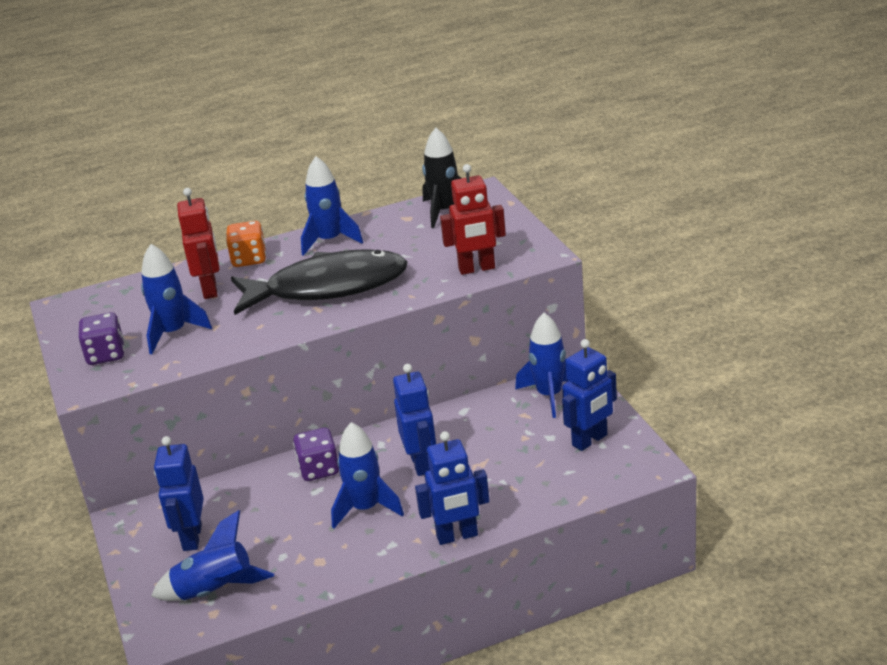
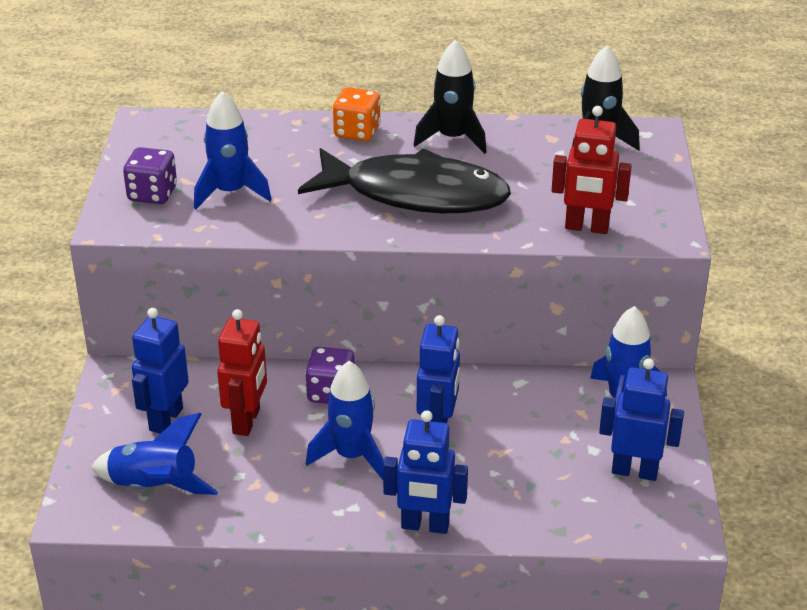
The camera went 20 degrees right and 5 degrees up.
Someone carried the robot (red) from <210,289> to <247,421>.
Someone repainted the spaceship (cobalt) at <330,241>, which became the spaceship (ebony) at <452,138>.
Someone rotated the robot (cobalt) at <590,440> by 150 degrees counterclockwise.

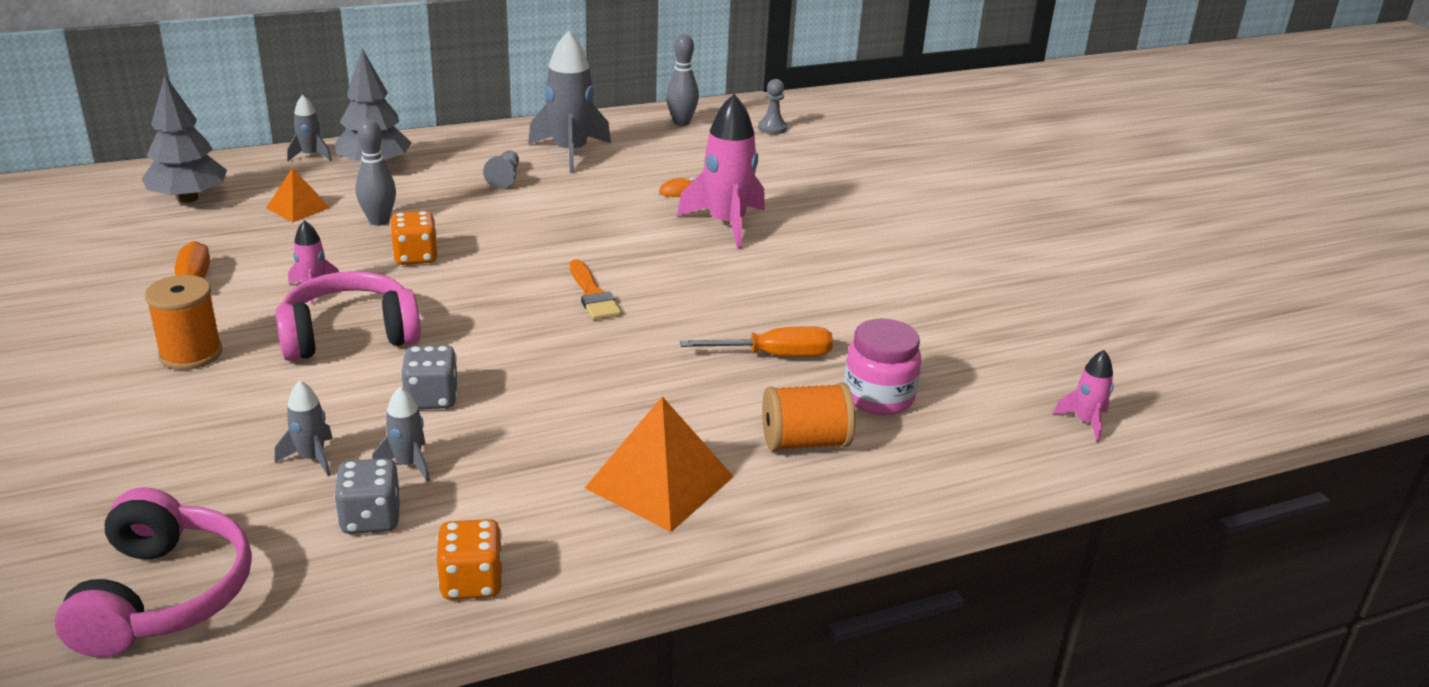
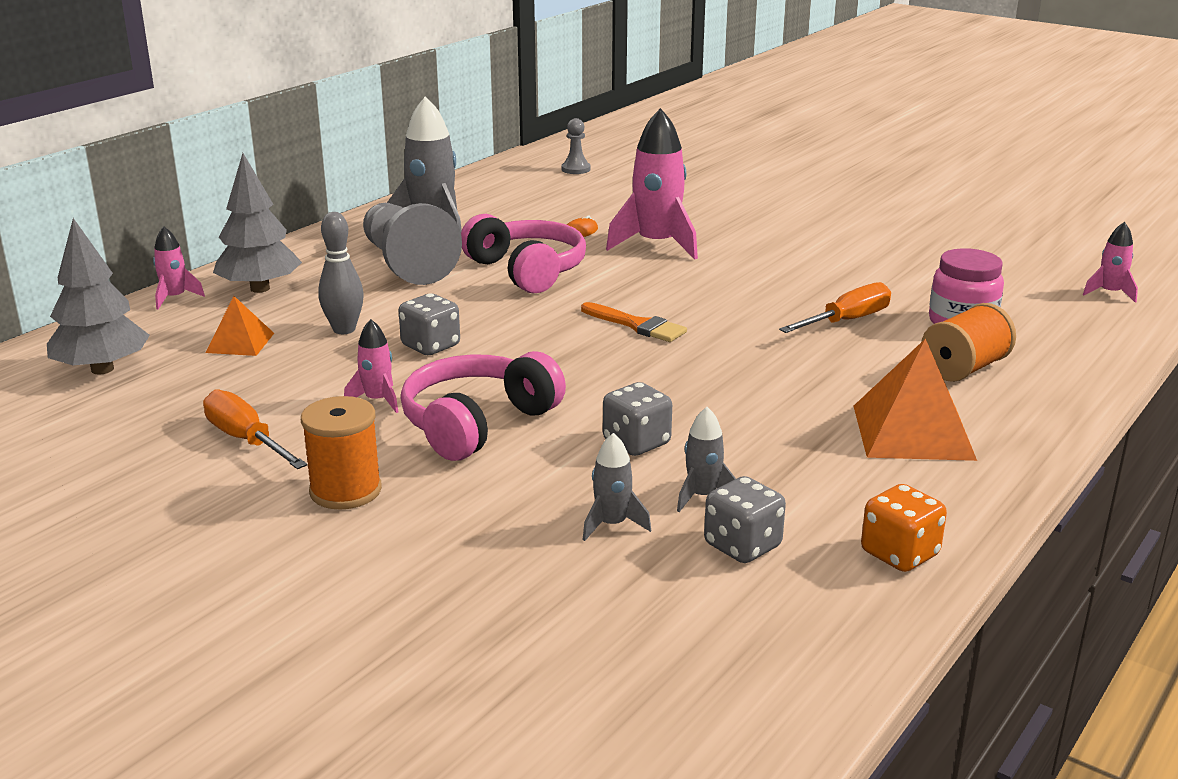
The camera went 30 degrees left and 5 degrees down.
Someone carried the over-ear headphones (rose-pink) from <163,595> to <527,271>.
Someone repainted the spaceship (grey) at <310,155>, which became the spaceship (rose-pink) at <175,298>.
Someone repainted the game die (bright orange) at <415,257>, which became the game die (grey) at <431,346>.
Someone scaled the chess pawn (grey) at <504,178> by 2.20.
Someone took away the tenpin (grey) at <681,122>.

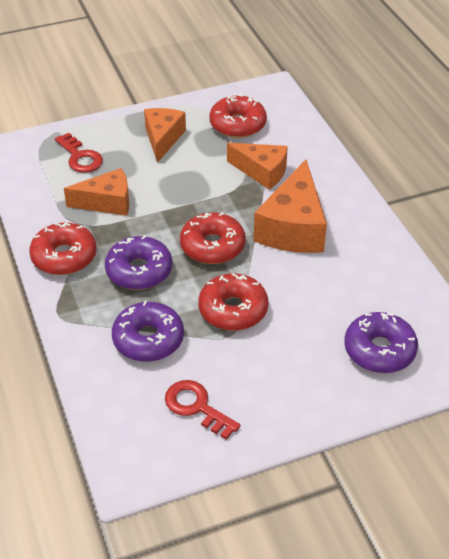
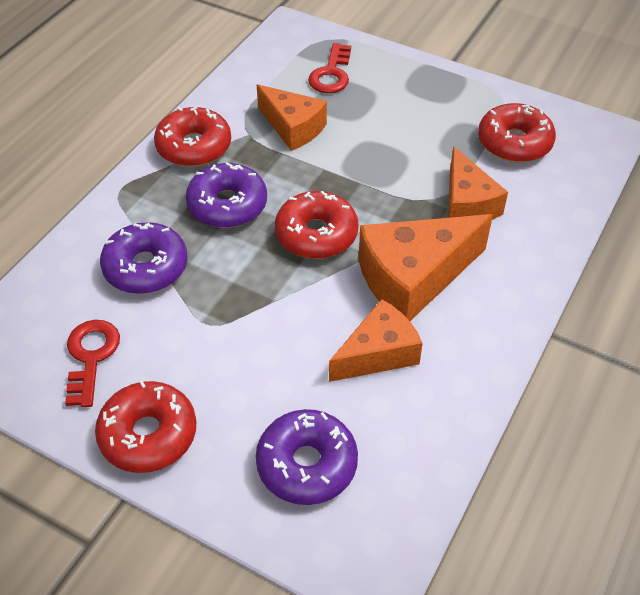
The camera went 50 degrees right and 5 degrees up.
Someone carried the cheese (bright orange) from <163,139> to <378,353>.
Someone carried the donut (red) from <233,310> to <148,434>.

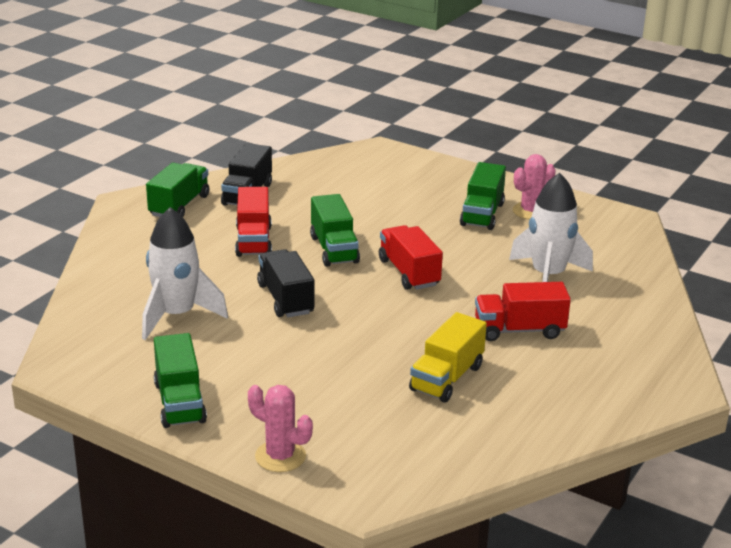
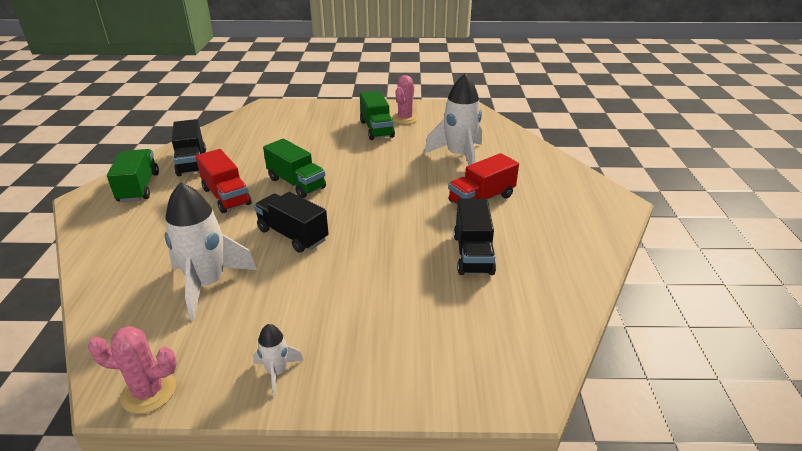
The camera went 30 degrees left and 5 degrees up.
Someone swapped the truck (green) at <180,402> for the spaceship (white) at <277,372>.
Someone carried the cactus (rose-pink) from <280,456> to <149,392>.
Someone took away the truck (red) at <409,273>.
Someone repainted the truck (golden) at <447,378>, which became the truck (ebony) at <473,254>.

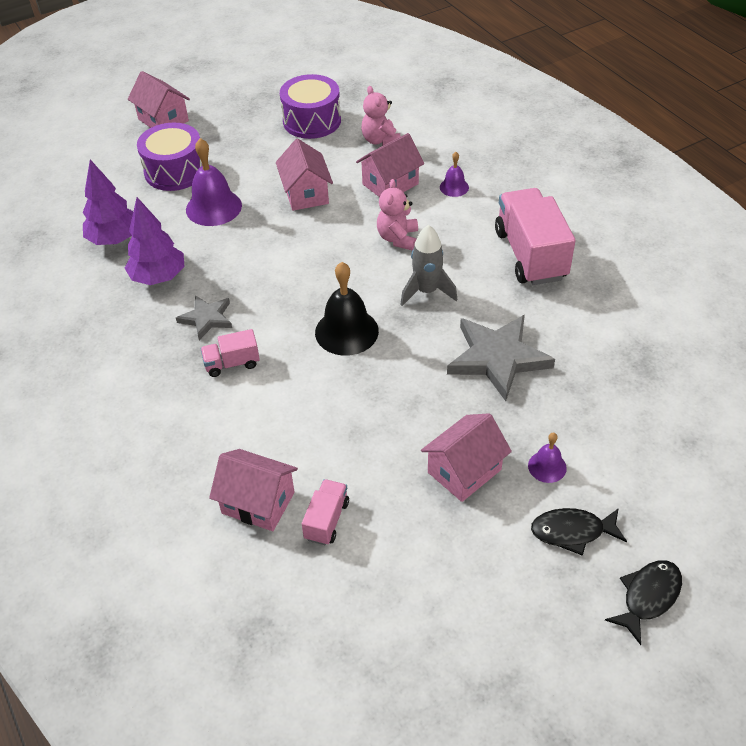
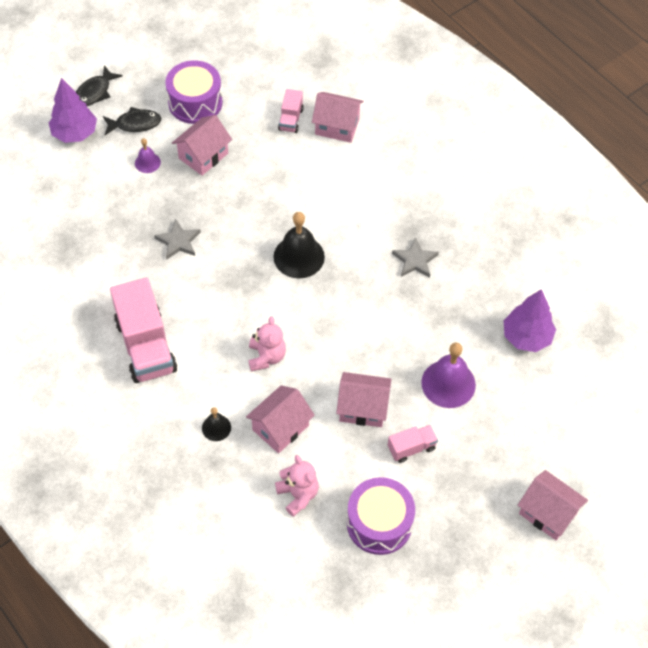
The camera went 170 degrees right and 10 degrees up.
Someone carried the fir tree (violet) from <158,277> to <75,133>.
Someone carried the drum (violet) from <175,171> to <195,102>.
Someone carried the truck (rose-pink) from <232,363> to <411,448>.
Someone rotated the cottage (rose-pink) at <306,194> by 60 degrees counterclockwise.
Someone took away the spaceship (grey) at <427,291>.
Someone repainted the bell (violet) at <454,187>, which became the bell (ebony) at <216,427>.
Someone scaled the star (grey) at <497,358> by 0.56.

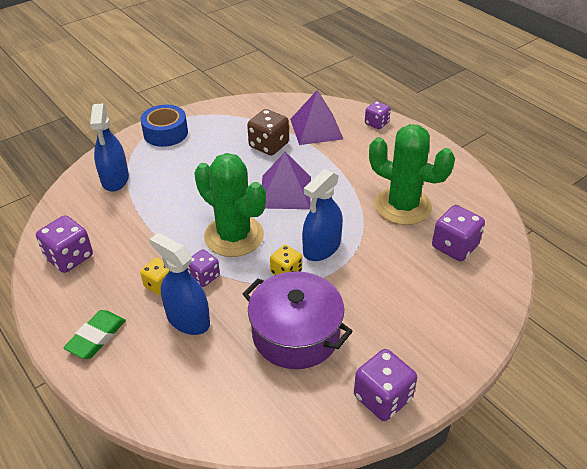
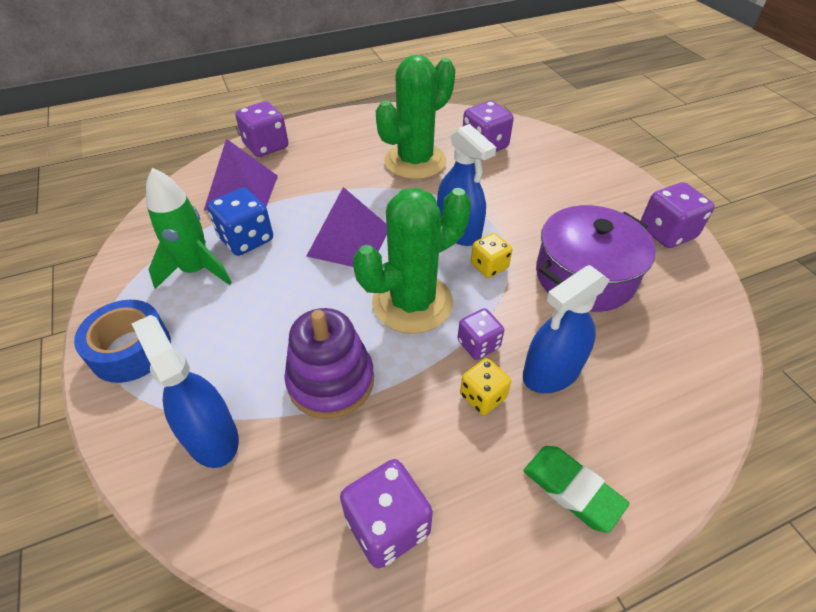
The camera went 75 degrees left and 5 degrees up.
Someone rotated the spray bottle (cobalt) at <115,179> by 135 degrees counterclockwise.
Someone repainted the game die (brown) at <268,145>, which became the game die (cobalt) at <246,239>.
Someone scaled the game die (violet) at <376,123> by 1.57.
Someone put down the spaceship (green) at <196,270>.
Someone put down the stacking toy (violet) at <331,381>.

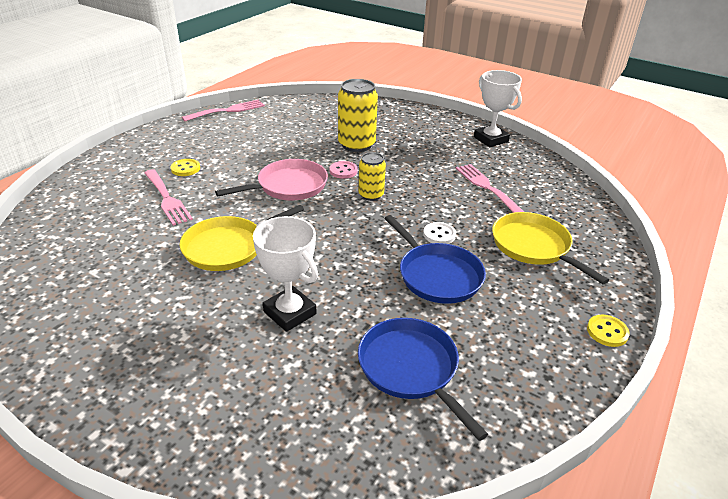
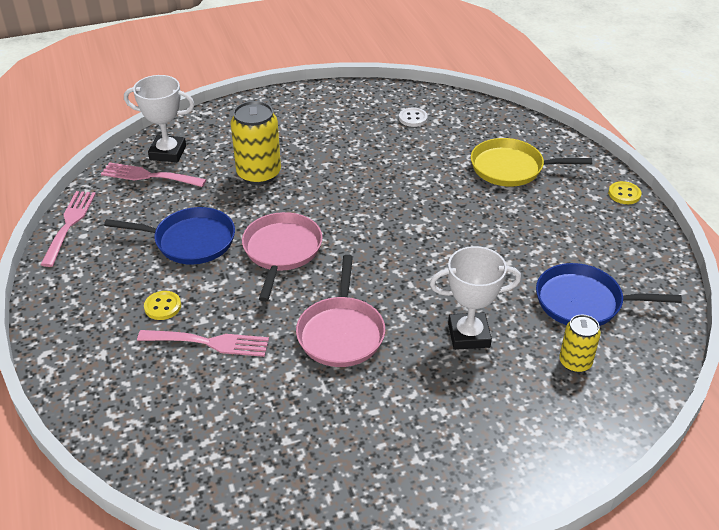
The camera went 50 degrees left and 5 degrees up.
Someone repainted the skillet (golden) at <228,247>, which became the skillet (rose-pink) at <341,333>.
Someone took away the button (rose-pink) at <343,171>.
Someone carried the can (golden) from <371,195> to <575,362>.
Someone carried the skillet (cobalt) from <437,275> to <190,241>.
Someone carried the button (white) from <439,235> to <413,118>.
Someone carried the table fork (rose-pink) from <487,187> to <149,176>.
Someone carried the prize cup (white) from <490,139> to <168,152>.

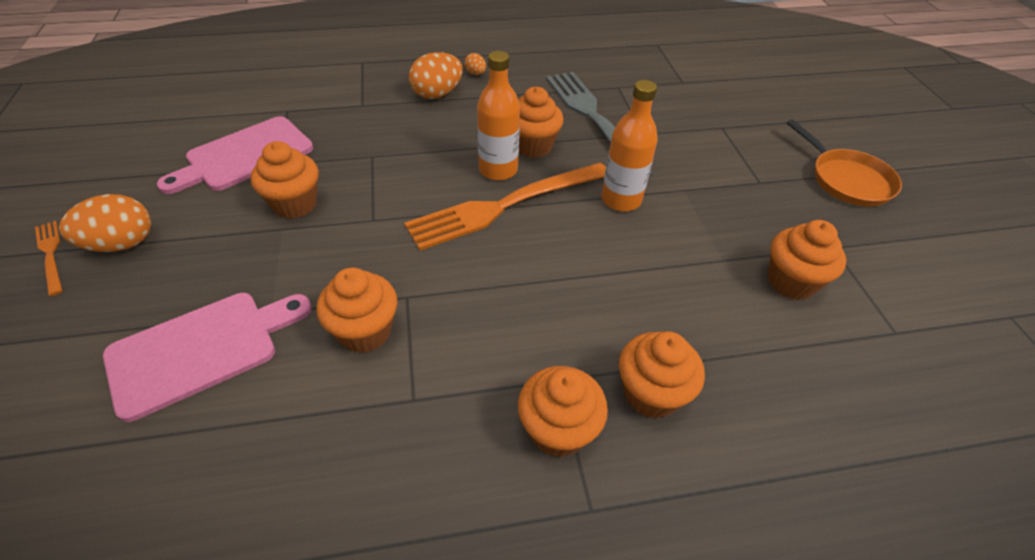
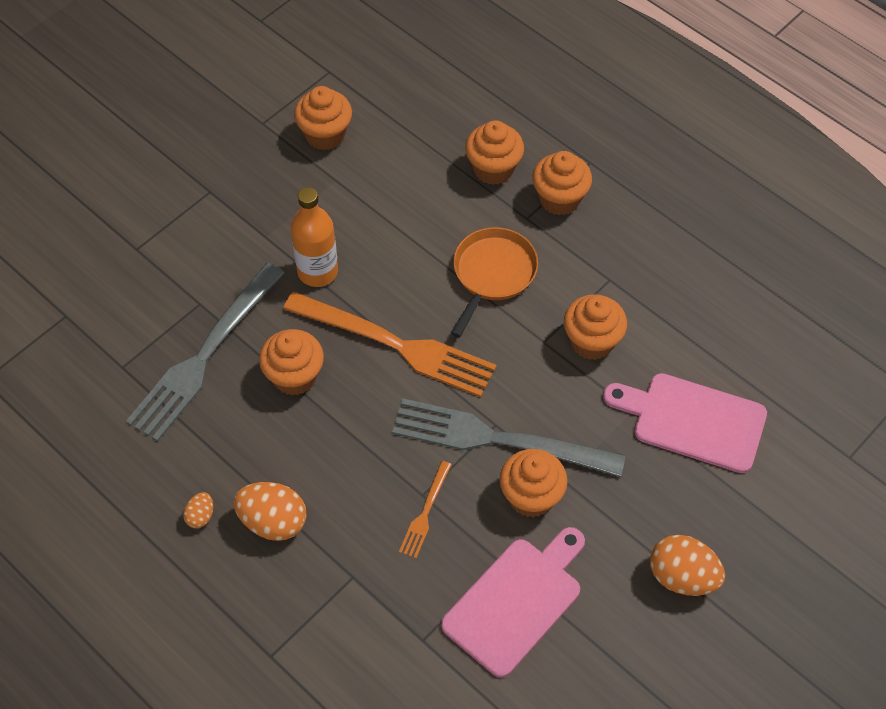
The camera went 125 degrees left and 10 degrees up.
Someone carried the table fork (bright orange) from <51,254> to <425,513>.
Someone rotated the chopping board (rose-pink) at <244,156> by 60 degrees counterclockwise.
Someone took away the drink bottle (bright orange) at <498,170>.
Someone carried the skillet (bright orange) from <847,180> to <492,274>.
Someone put down the table fork (grey) at <498,439>.

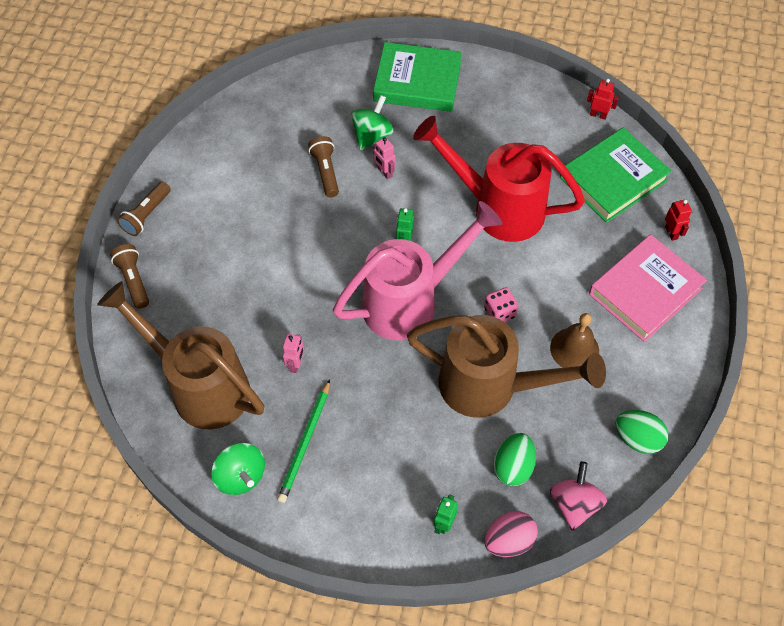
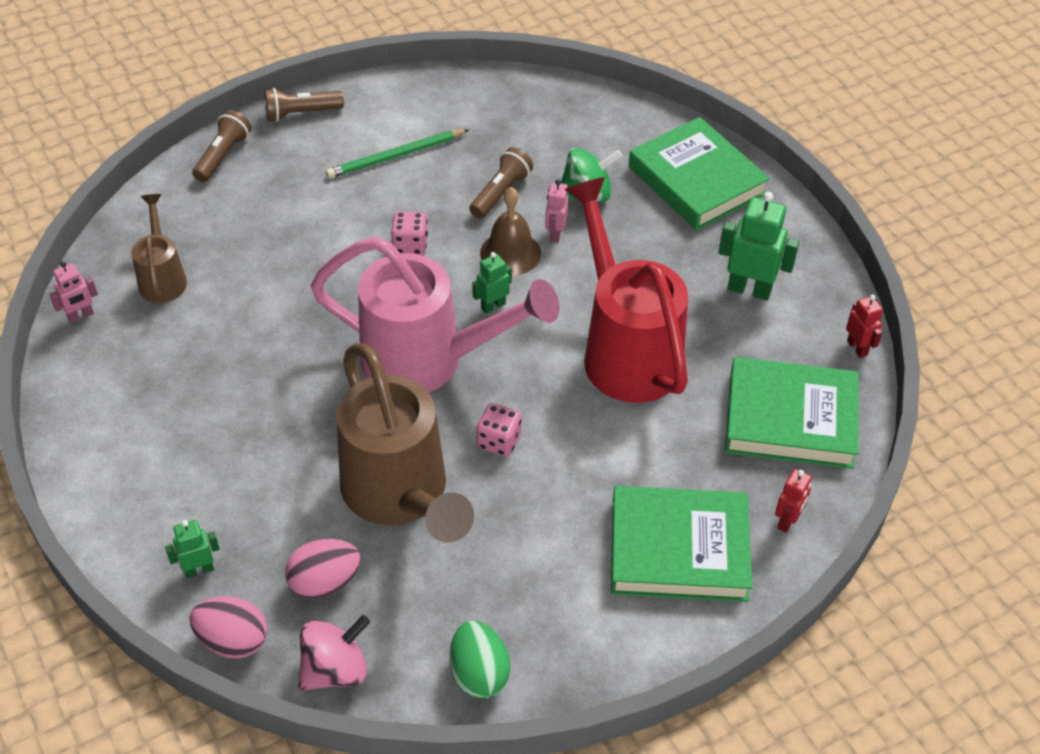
The camera went 45 degrees right and 10 degrees down.
Someone scaled the sprinkling can (brown) at <200,385> by 0.50.
Someone took away the toy top (green) at <241,476>.
Someone carried the lead pencil (green) from <305,443> to <395,156>.
Someone carried the robot (rose-pink) from <296,364> to <81,316>.
Someone repainted the egg (green) at <513,466>, which became the egg (rose-pink) at <325,582>.
Someone carried the bell (brown) from <574,349> to <510,253>.
Someone repainted the hardcover (rose-pink) at <645,291>, which became the hardcover (green) at <679,550>.
Someone put down the game die (rose-pink) at <410,245>.
Someone put down the robot (green) at <749,289>.

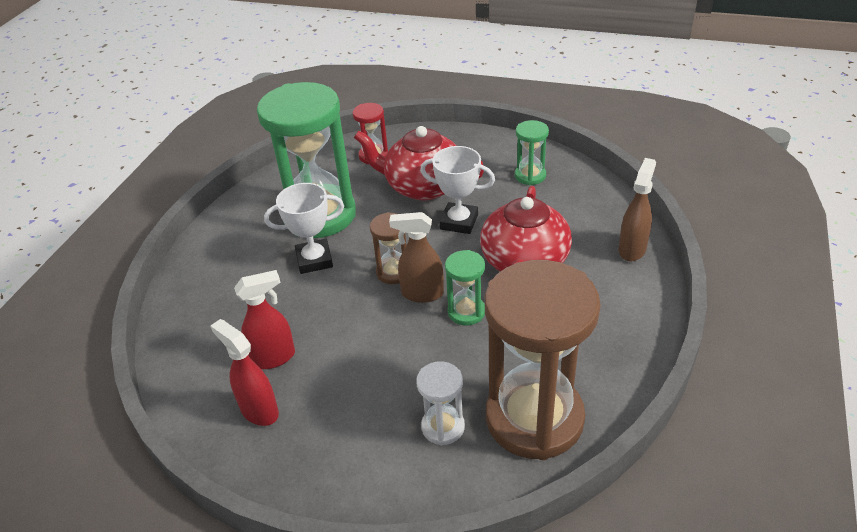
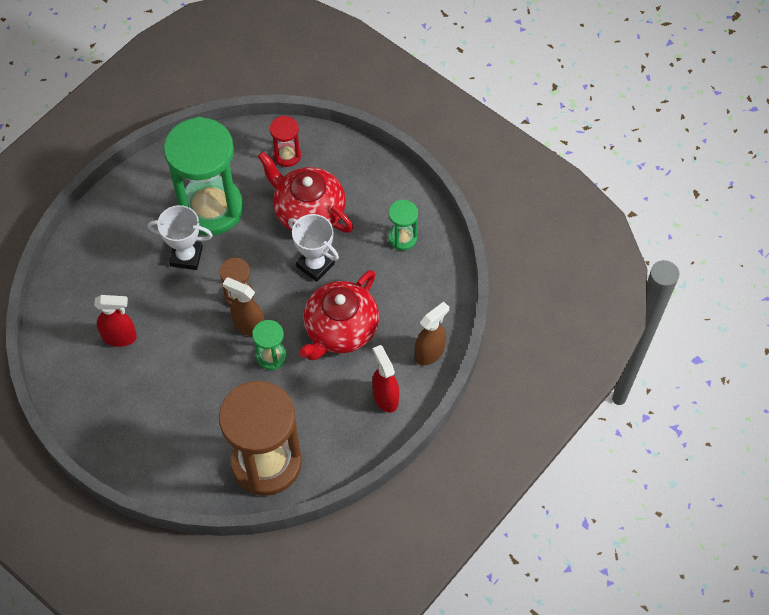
The camera went 20 degrees right and 20 degrees up.
Someone carried the spray bottle (red) from <259,410> to <385,397>.
Someone took away the sand timer (white) at <443,427>.

